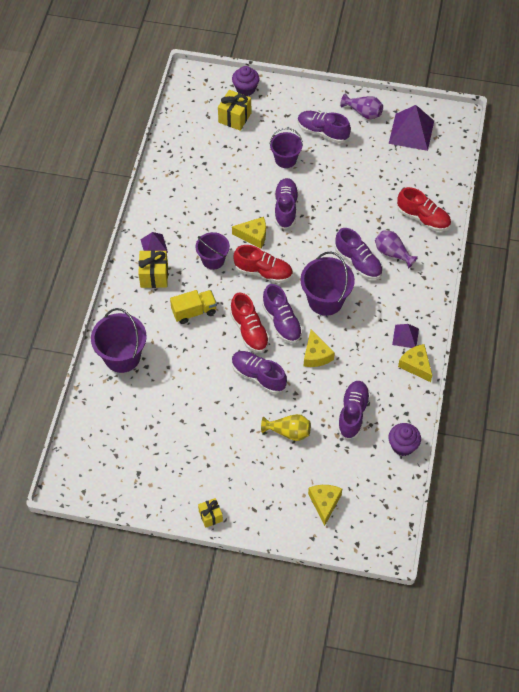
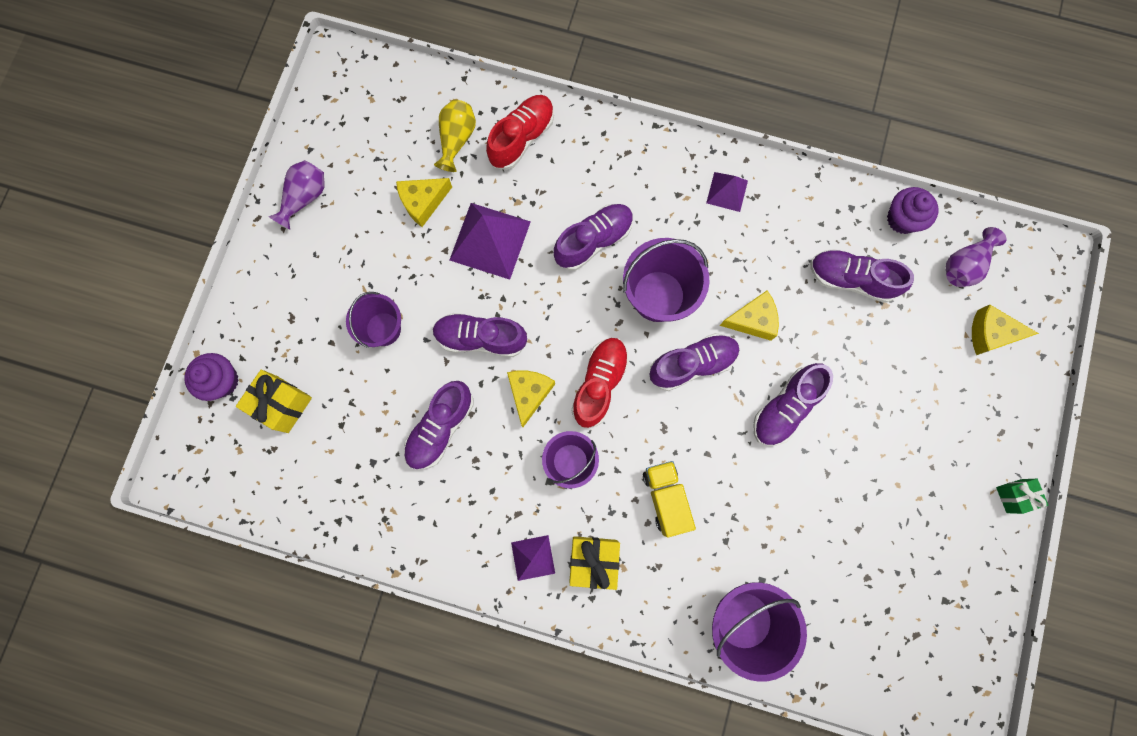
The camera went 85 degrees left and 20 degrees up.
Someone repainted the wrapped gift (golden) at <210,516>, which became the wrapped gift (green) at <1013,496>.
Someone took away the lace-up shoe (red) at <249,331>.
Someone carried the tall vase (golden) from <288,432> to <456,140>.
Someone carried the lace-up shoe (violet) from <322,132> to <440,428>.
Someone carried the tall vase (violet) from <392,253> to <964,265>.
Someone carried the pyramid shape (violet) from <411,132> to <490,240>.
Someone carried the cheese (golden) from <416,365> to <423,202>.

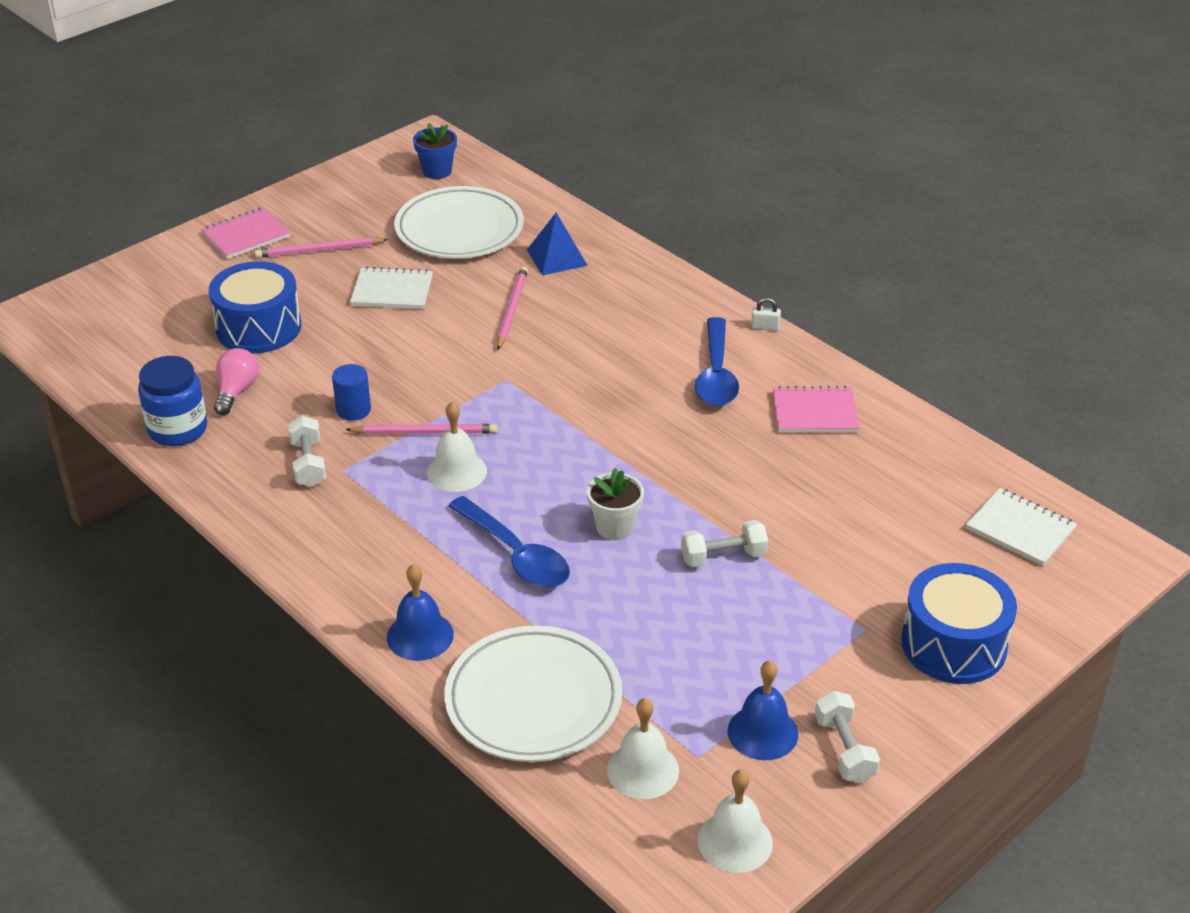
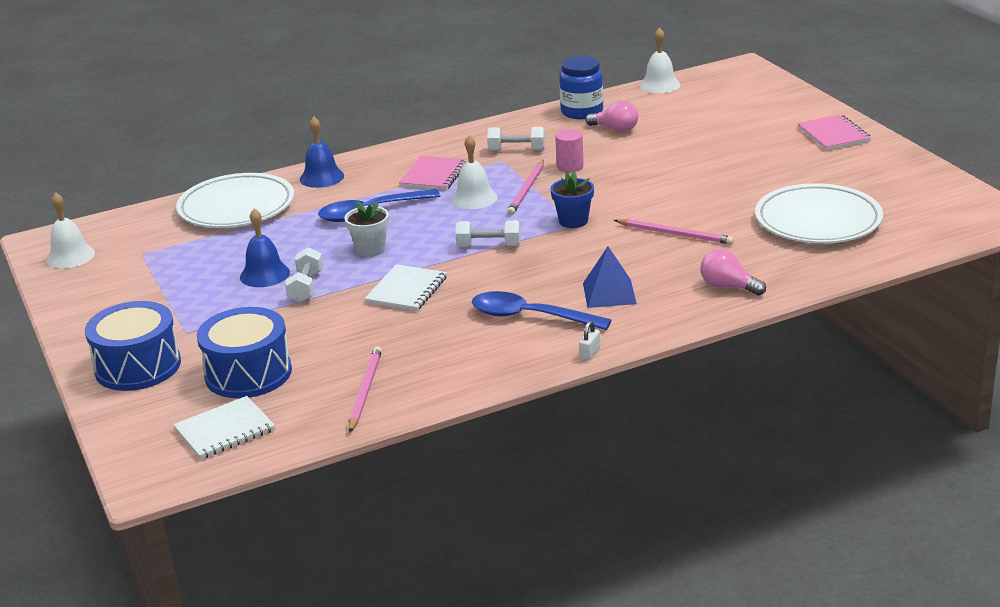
The camera went 110 degrees right and 10 degrees down.
Someone carried the drum (cobalt) from <258,327> to <248,373>.
Someone carried the lead pencil (rose-pink) from <319,250> to <365,391>.
Someone repainted the solid cylinder (cobalt) at <353,410>, which became the solid cylinder (rose-pink) at <570,166>.
Someone carried the notebook (white) from <392,291> to <407,290>.
Someone carried the potted plant (cobalt) from <437,171> to <573,221>.
Someone carried the pyramid shape (cobalt) from <557,257> to <609,293>.
Someone carried the bell (white) from <643,770> to <659,85>.
Someone carried the bell (cobalt) from <762,732> to <264,274>.
Someone carried the notebook (rose-pink) from <814,412> to <433,175>.
Someone carried the free weight (white) from <844,749> to <489,246>.
Someone put down the light bulb (rose-pink) at <728,287>.

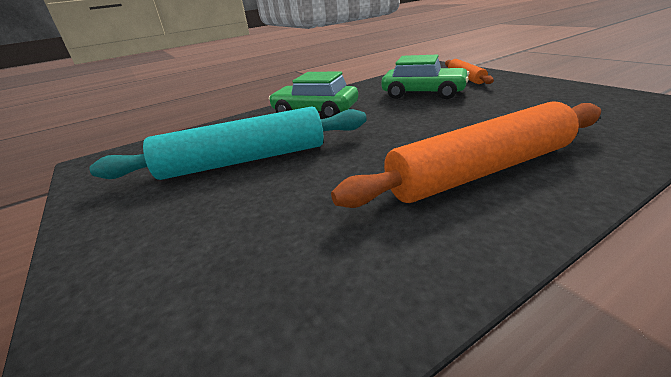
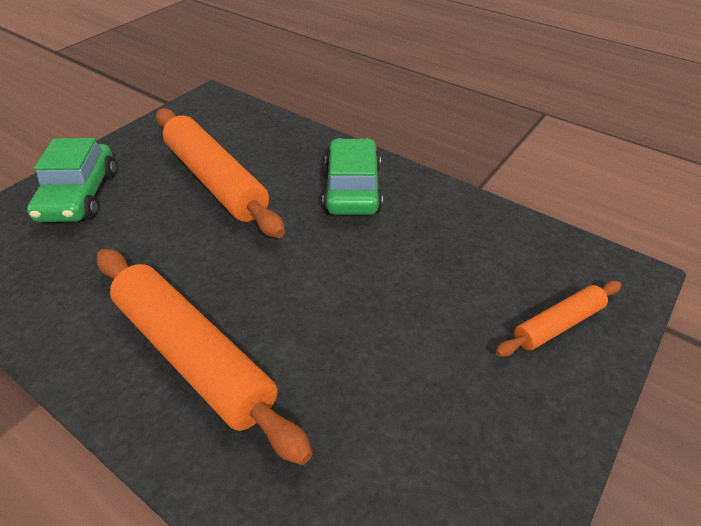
The camera went 65 degrees right and 15 degrees up.
Someone repainted the dough roller (turquoise) at <243,160>, which became the dough roller (bright orange) at <216,181>.
Someone carried the car (green) from <423,93> to <79,195>.

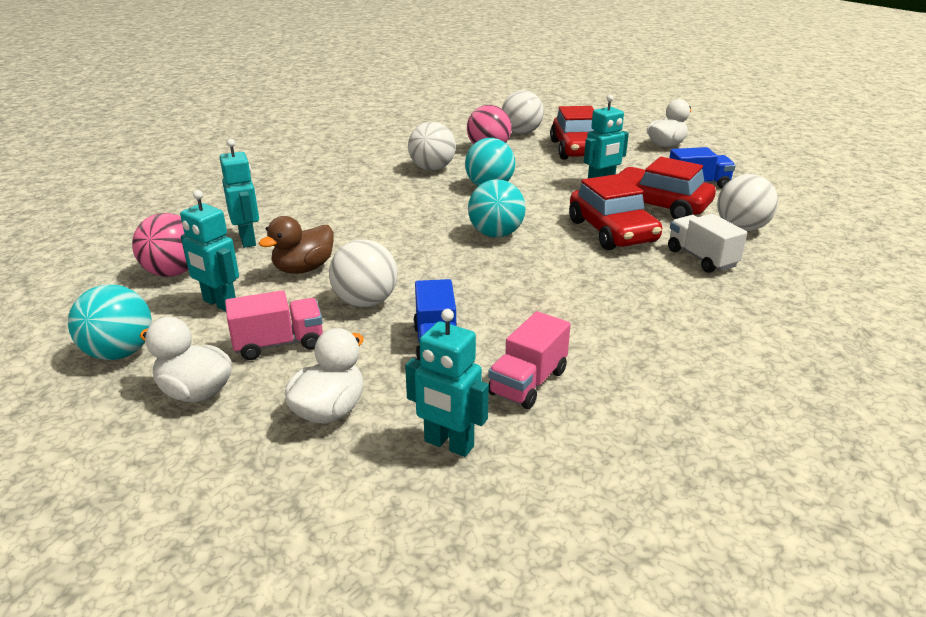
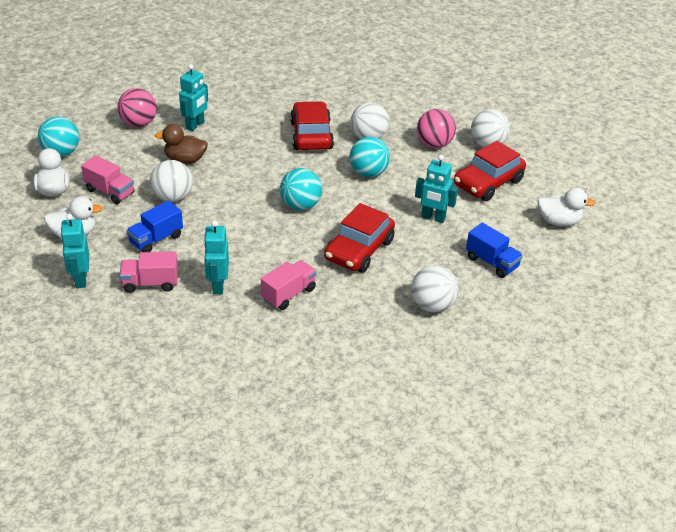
The camera went 50 degrees right and 10 degrees up.
Someone carried the robot (turquoise) from <219,303> to <218,286>.
Someone carried the car (red) from <659,205> to <311,135>.
Someone took away the truck (white) at <701,258>.
Someone put down the truck (rose-pink) at <288,294>.

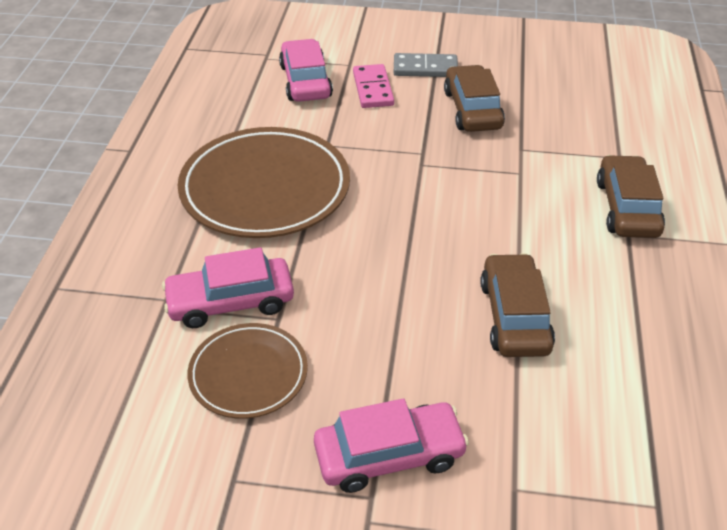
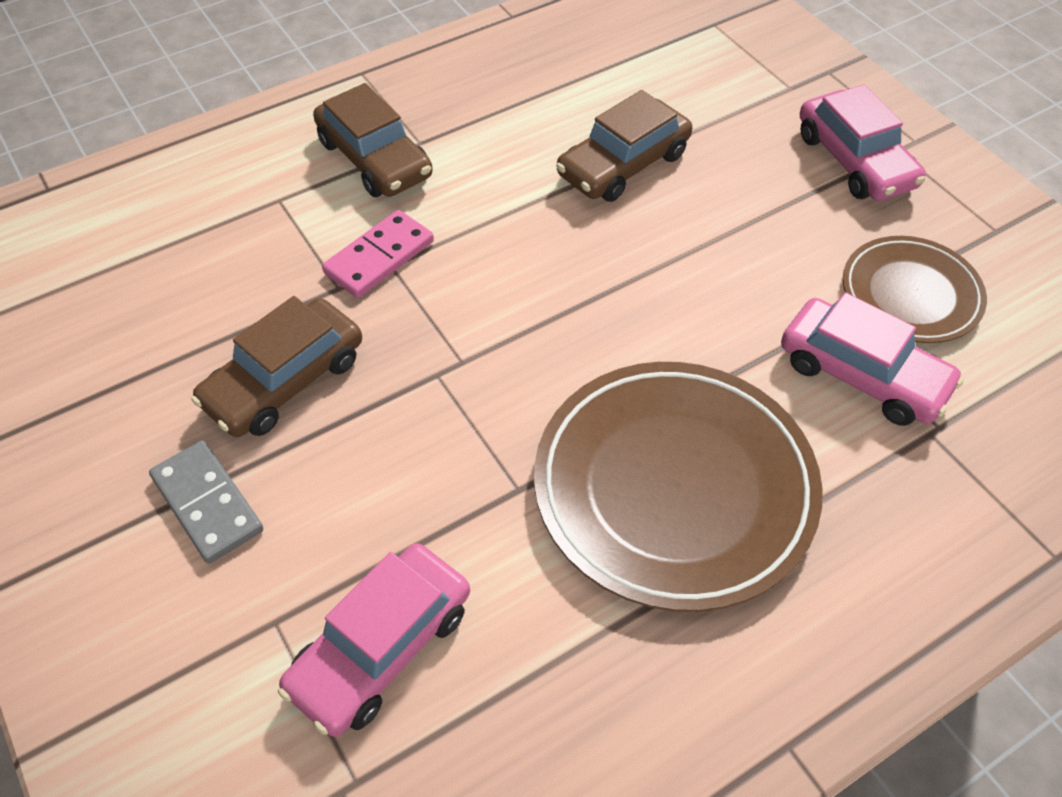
The camera went 130 degrees left and 10 degrees up.
Someone rotated the car (rose-pink) at <389,455> by 150 degrees counterclockwise.
Someone carried the domino piece (rose-pink) from <373,89> to <379,257>.
Someone rotated the car (brown) at <627,208> by 90 degrees counterclockwise.

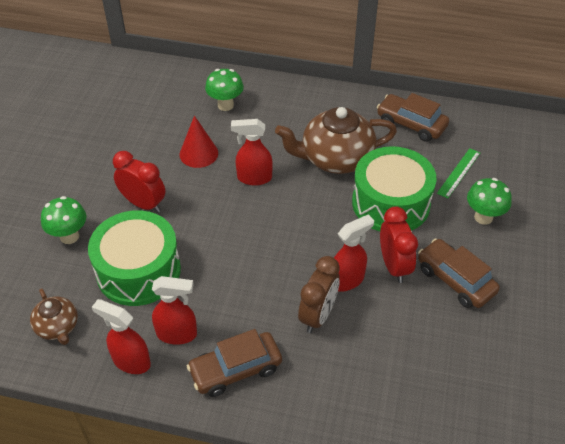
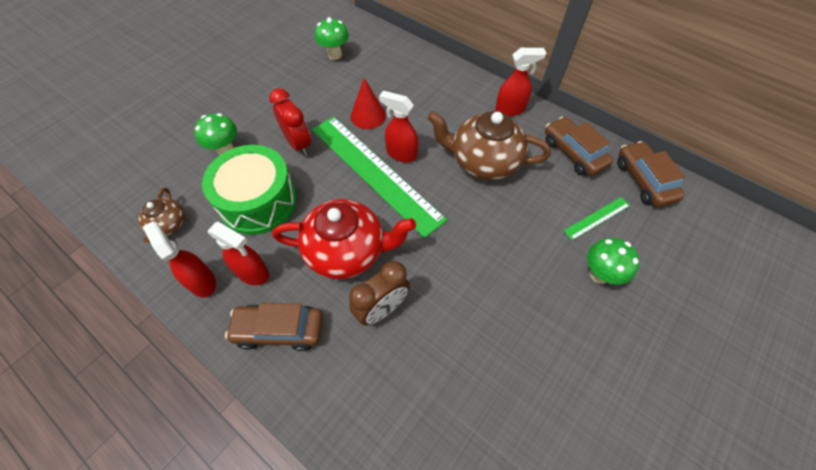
The camera went 25 degrees right and 10 degrees up.
Someone carried the mushroom (green) from <225,105> to <335,55>.
Someone carried the spray bottle (red) from <347,280> to <510,109>.
Someone took away the drum (green) at <390,203>.
Someone took away the bedside clock (red) at <394,266>.
Someone carried the car (brown) from <455,280> to <643,180>.
Someone put down the china teapot (red) at <347,251>.
Someone put down the straightedge (green) at <375,172>.

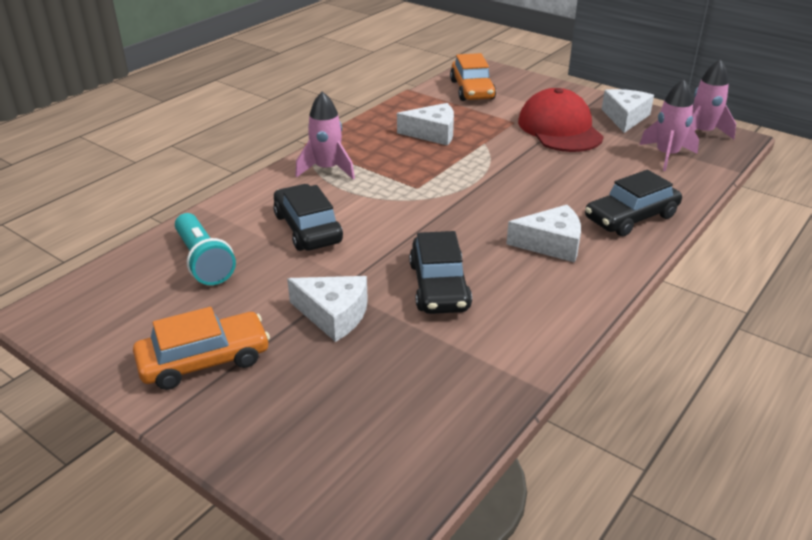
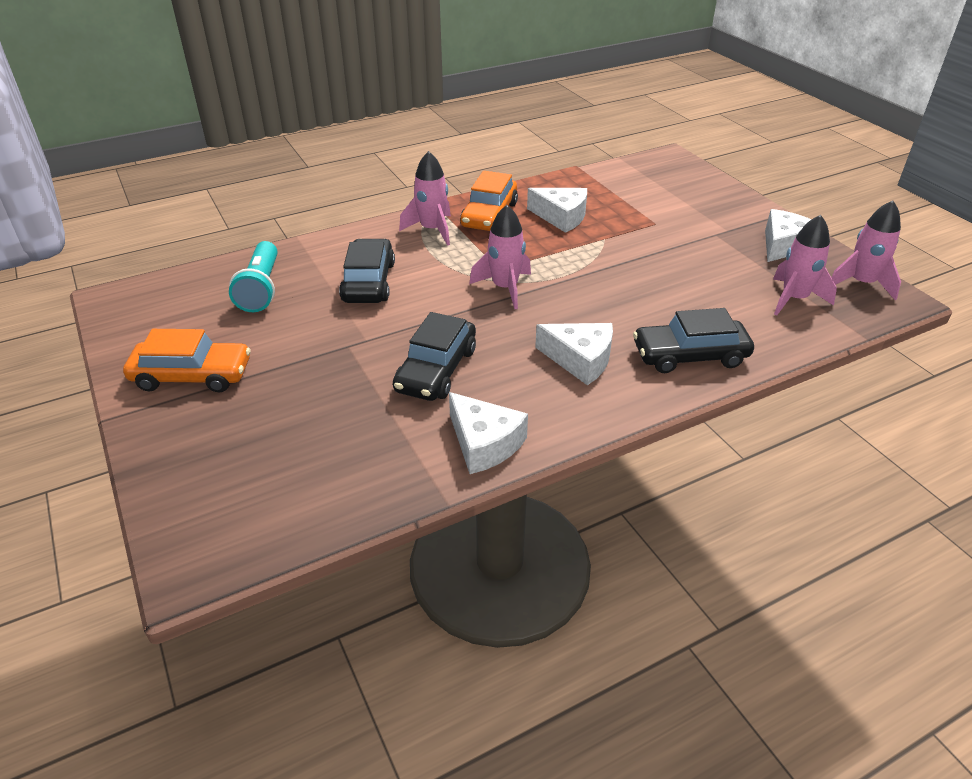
The camera went 25 degrees right and 5 degrees up.
Someone carried the cheese (white) from <334,315> to <484,443>.
Someone carried the car (bright orange) from <472,90> to <489,215>.
Someone took away the peaked cap (red) at <559,129>.
Someone put down the spaceship (rose-pink) at <505,288>.

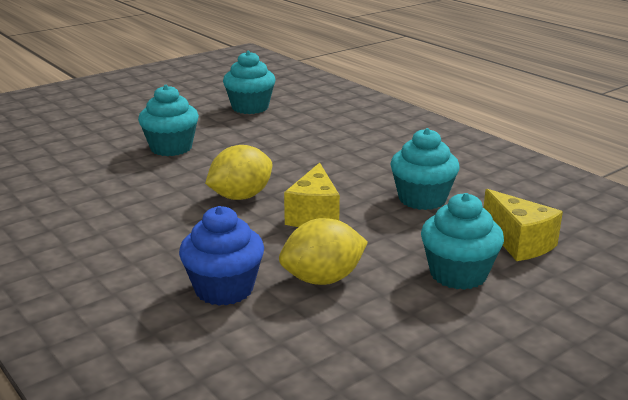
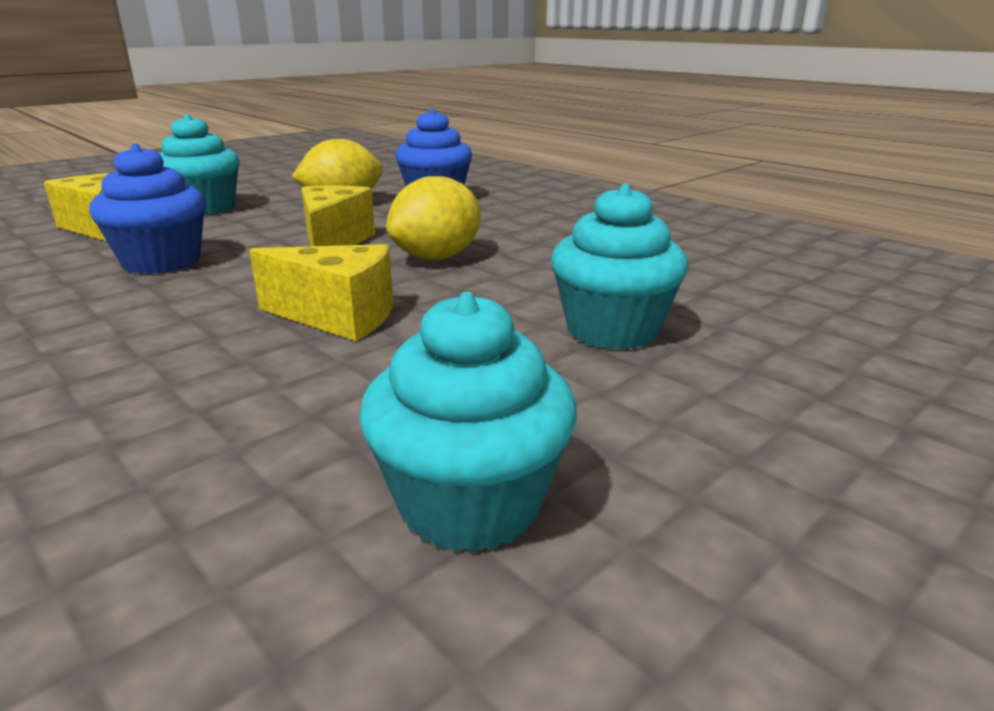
The camera went 175 degrees right and 0 degrees up.
Someone repainted the muffin (turquoise) at <422,199>, which became the muffin (cobalt) at <162,262>.
Someone put down the cheese (golden) at <338,317>.

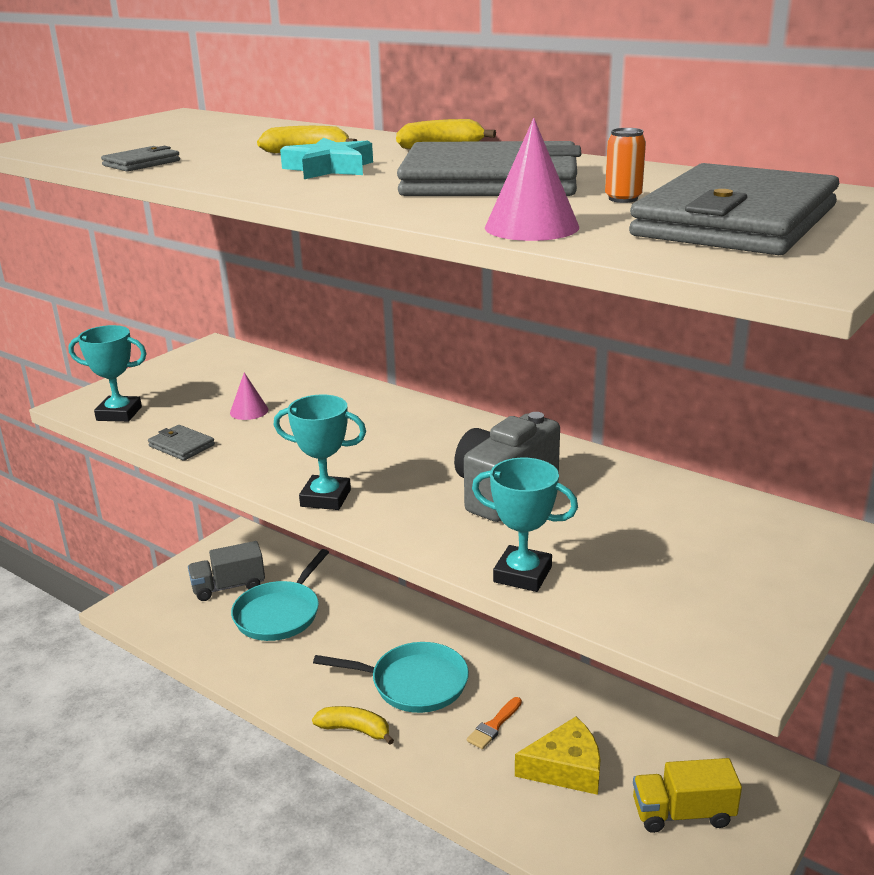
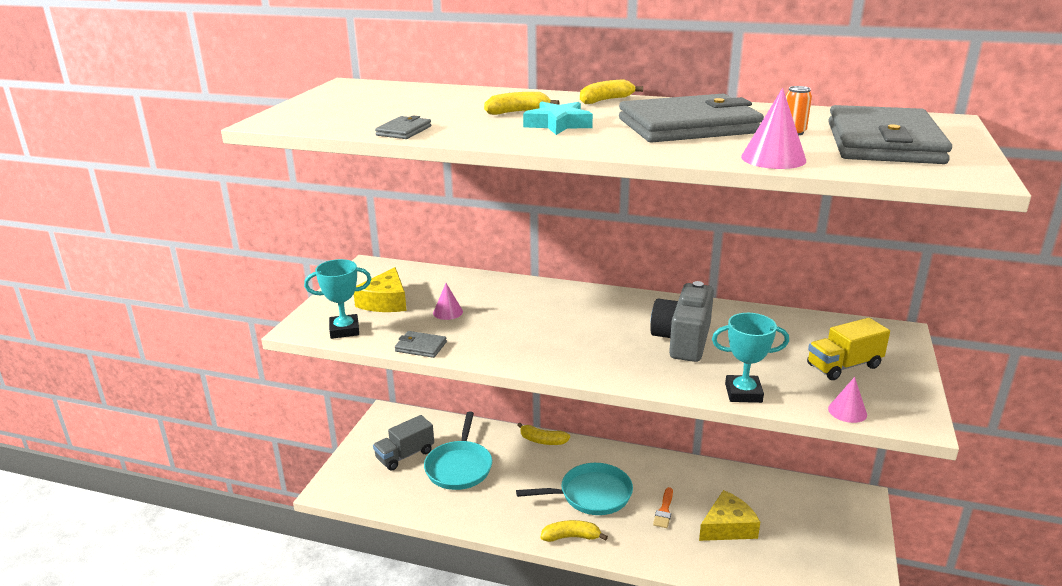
The camera went 20 degrees left and 0 degrees up.
Someone took away the prize cup (turquoise) at <325,498>.
Someone carried the truck (golden) from <682,813> to <843,366>.
Someone put down the cheese (golden) at <385,302>.
Someone put down the banana (golden) at <542,440>.
Someone put down the solid cone (rose-pink) at <847,411>.

